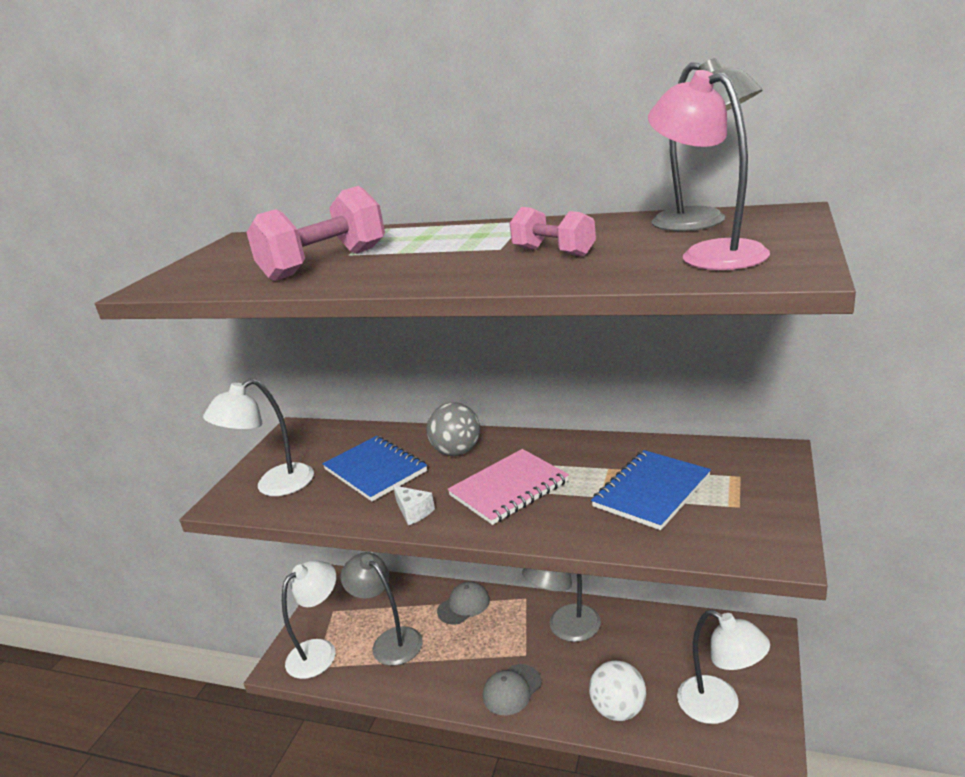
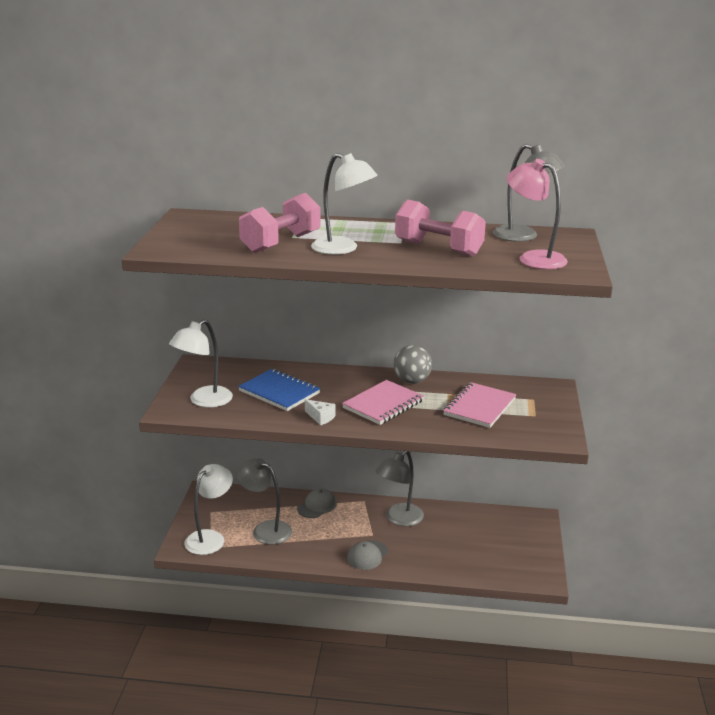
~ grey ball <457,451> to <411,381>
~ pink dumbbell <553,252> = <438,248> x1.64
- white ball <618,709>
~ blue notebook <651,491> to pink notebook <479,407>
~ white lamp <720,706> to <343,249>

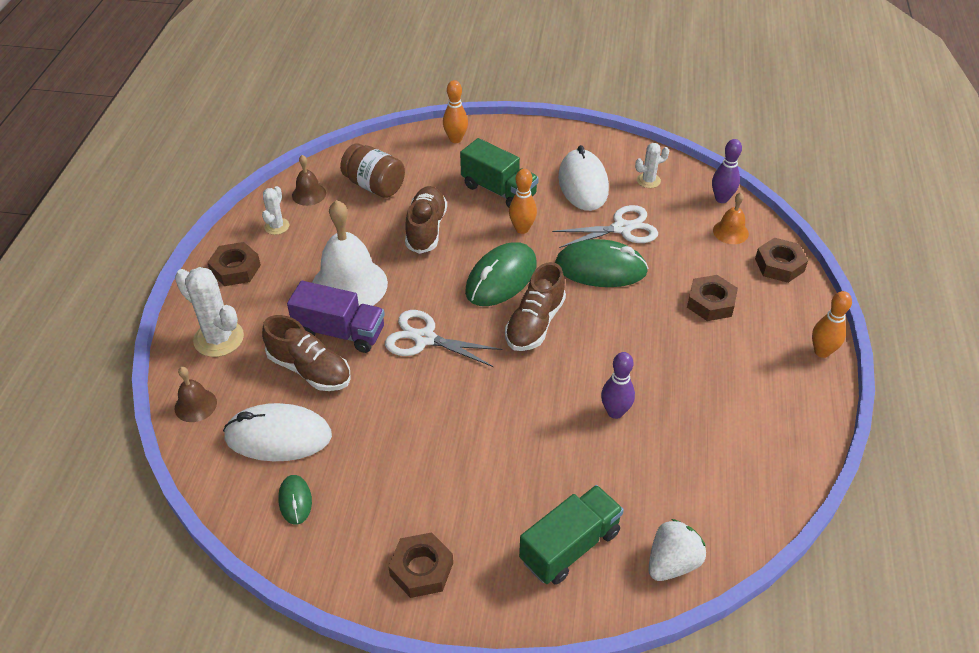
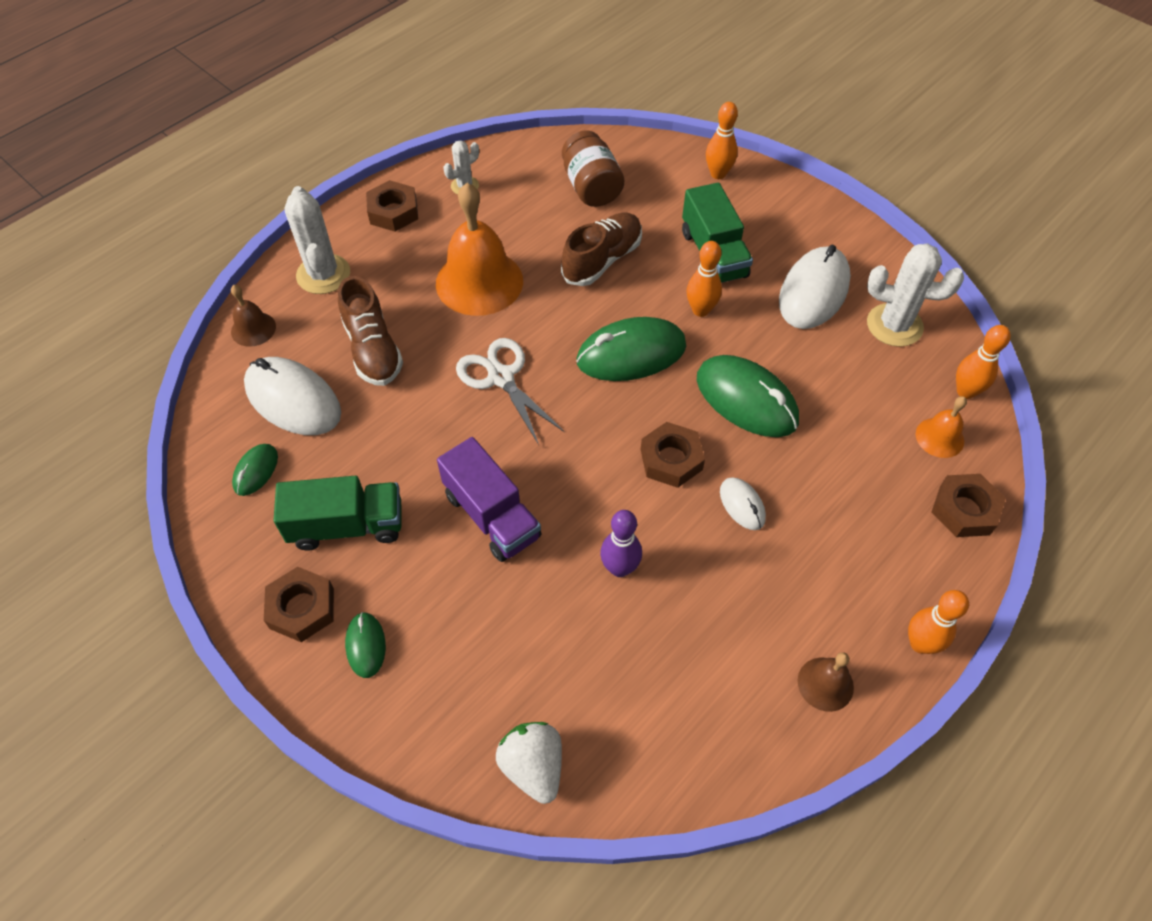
~ purple truck <340,332> to <492,515>
~ brown bell <309,194> to <825,684>
~ white bell <349,285> to orange bell <479,282>
- brown shoe <535,324>
~ green truck <570,546> to <347,526>
- white scissors <622,228>
~ white cactus <648,180> = <894,325> x1.78
~ white strawberry <672,563> = <533,766> 105 degrees counterclockwise
~ brown nut <710,303> to <671,459>
~ purple bowling pin <721,199> to orange bowling pin <965,391>
+ green mouse <365,645>
+ white mouse <742,505>

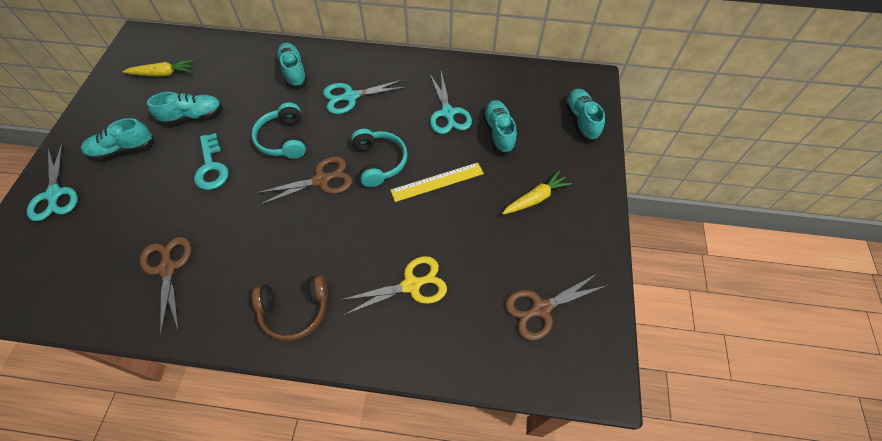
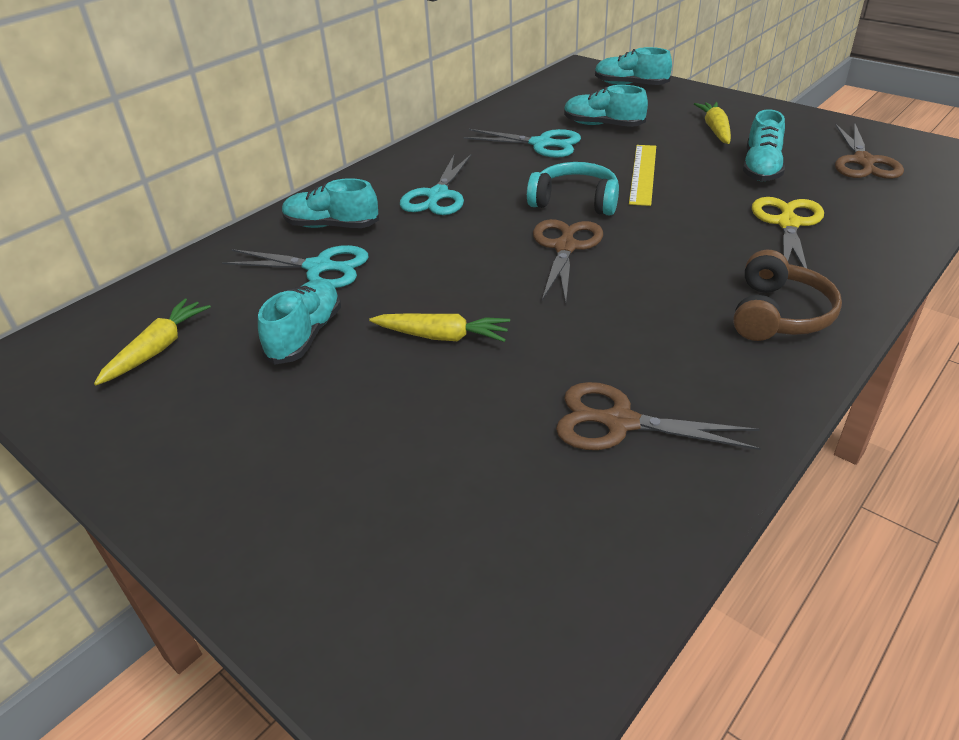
~ turquoise scissors <54,194> to <319,267>
~ turquoise shoe <123,149> to <761,168>
~ turquoise key <211,167> to yellow carrot <442,336>
- turquoise headphones <283,139>

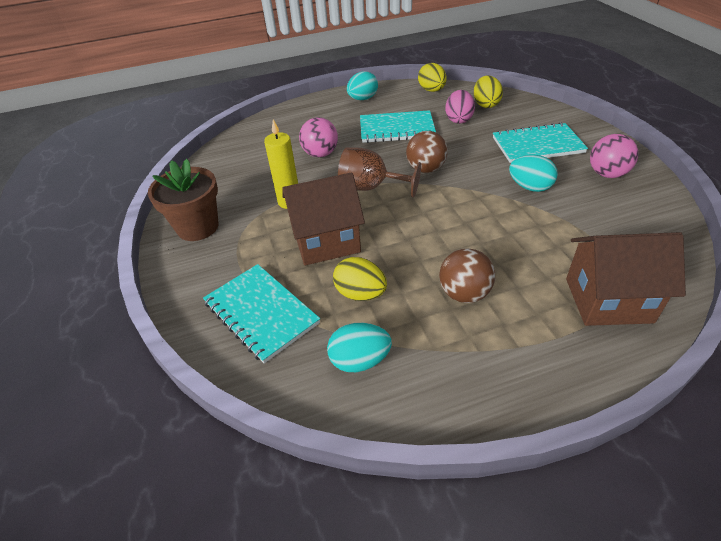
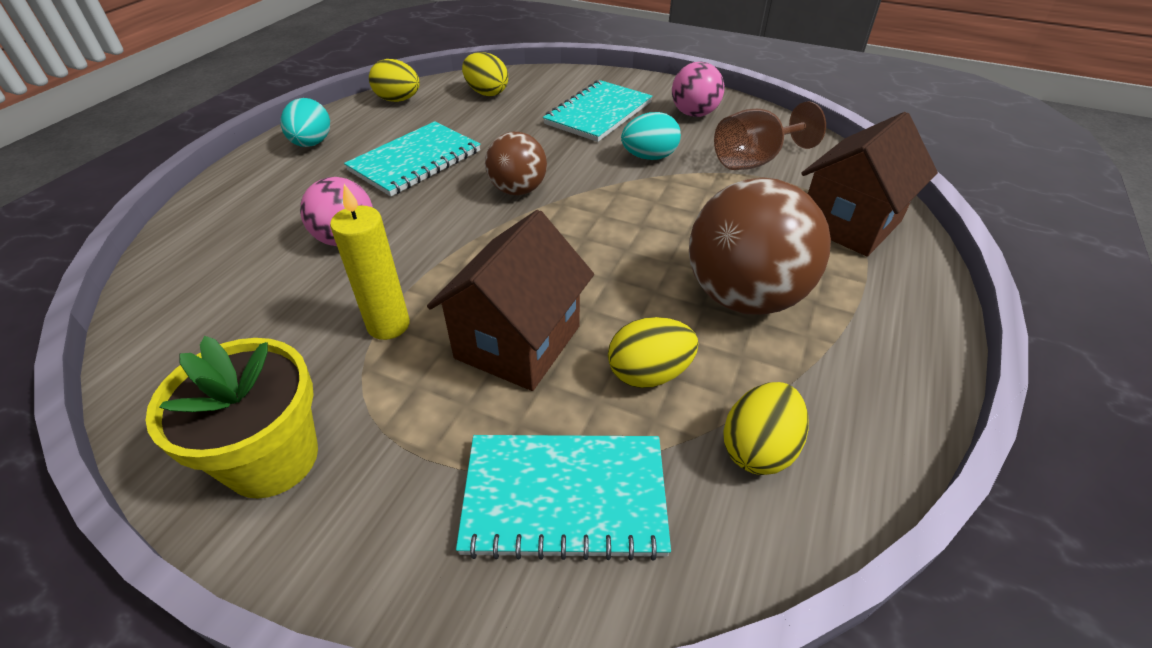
~ brown flower pot <198,227> to yellow flower pot <273,458>
~ turquoise egg <360,360> to yellow egg <758,448>
~ brown goblet <371,187> to <755,161>
~ brown ball <464,293> = <744,296> x1.72
- pink egg <458,119>

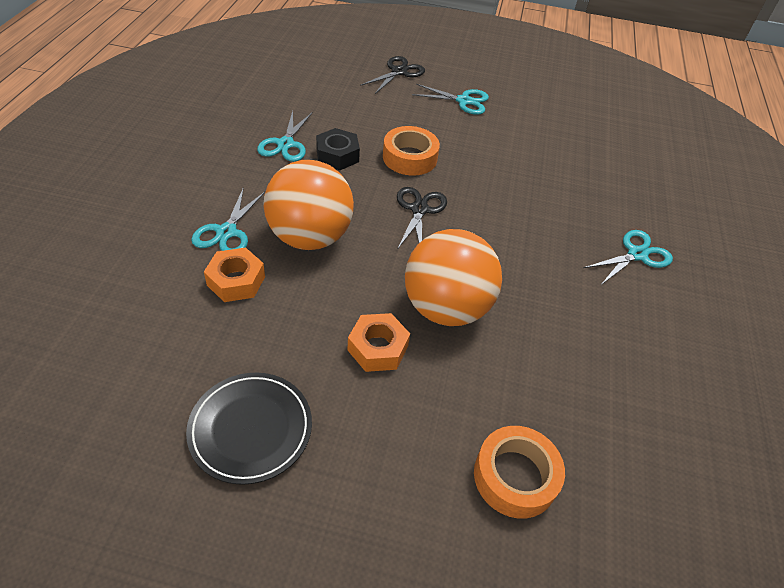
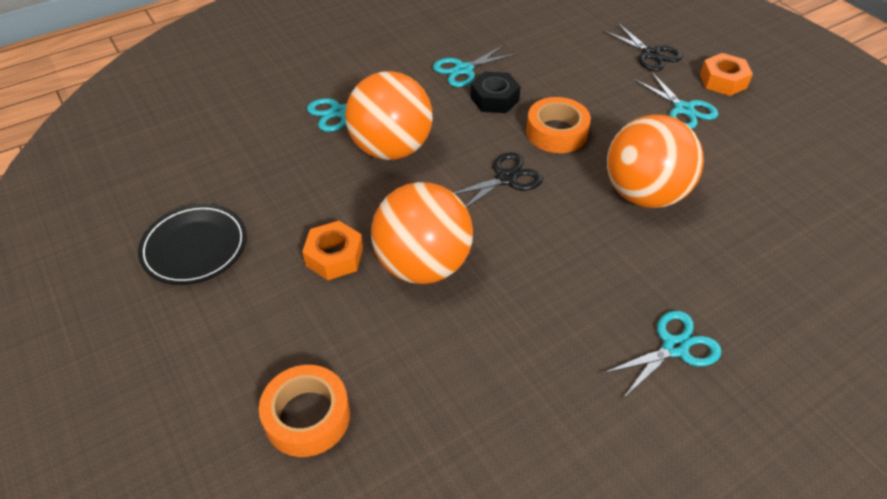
~ orange nut <236,281> to <723,81>
~ black scissors <399,72> = <650,54> 60 degrees clockwise
~ turquoise scissors <637,255> = <675,347> 45 degrees counterclockwise
+ orange ball <644,194>

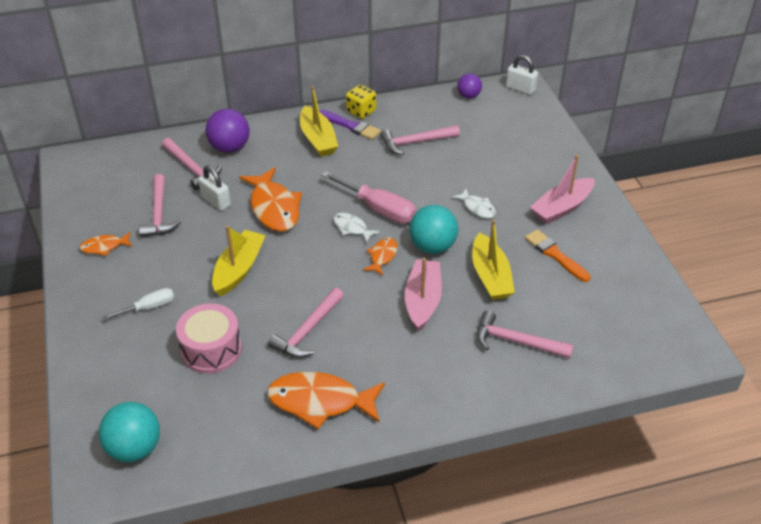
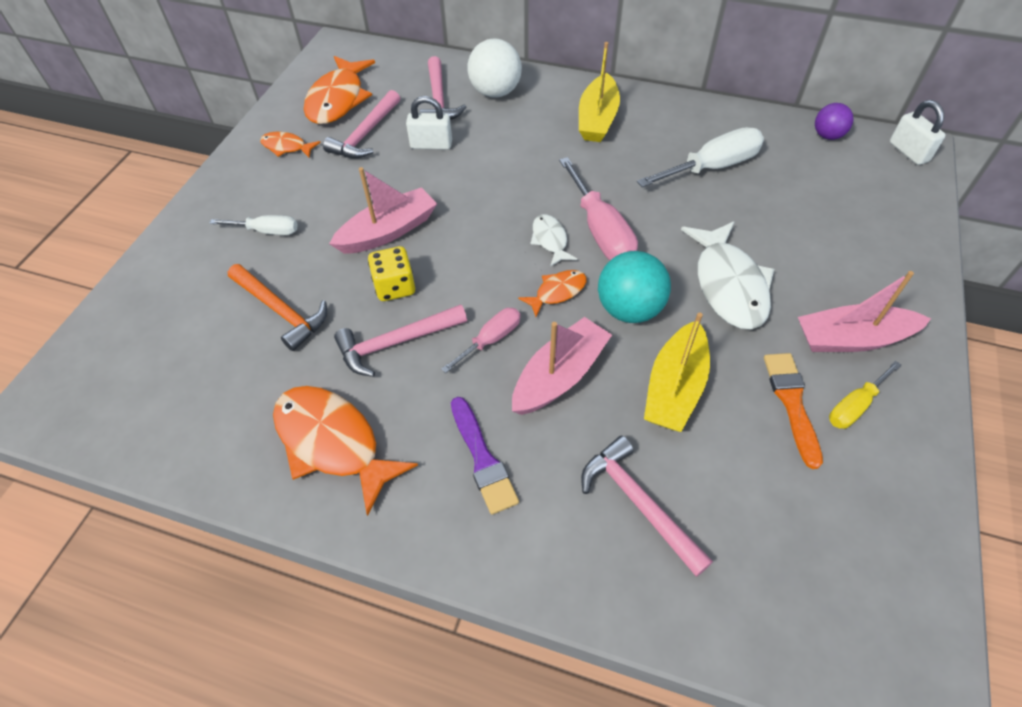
- turquoise ball <134,448>
~ pink drum <211,349> to orange hammer <281,311>
~ white padlock <216,201> = <431,145> 75 degrees counterclockwise
~ purple ball <230,147> to white ball <495,92>
~ yellow boat <239,269> to pink boat <388,231>
~ orange fish <274,208> to <338,100>
~ purple brush <351,126> to <482,459>
~ yellow dice <361,111> to <395,287>
~ pink hammer <415,142> to white screwdriver <712,167>
~ white fish <477,208> = <729,285> x1.95
+ pink screwdriver <491,340>
+ yellow screwdriver <854,406>

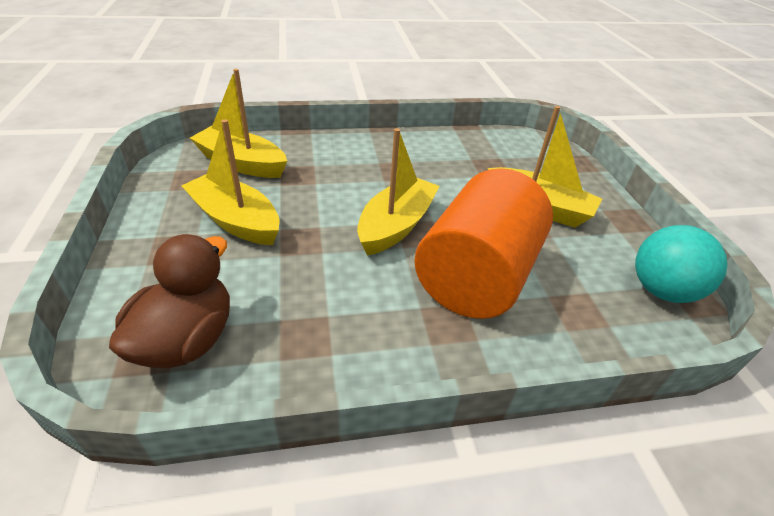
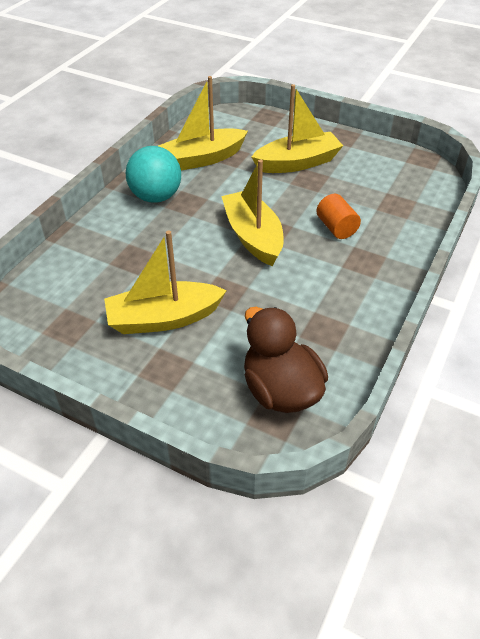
~ yellow boat <242,163> to <203,159>
~ orange cylinder <476,276> = <336,228> x0.41
~ turquoise ball <661,290> to <156,197>

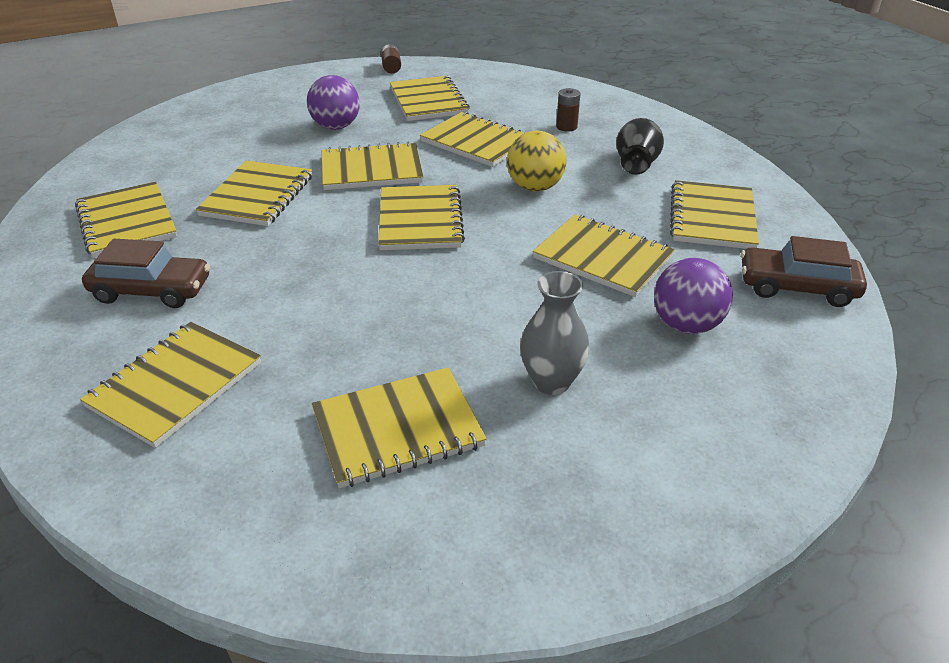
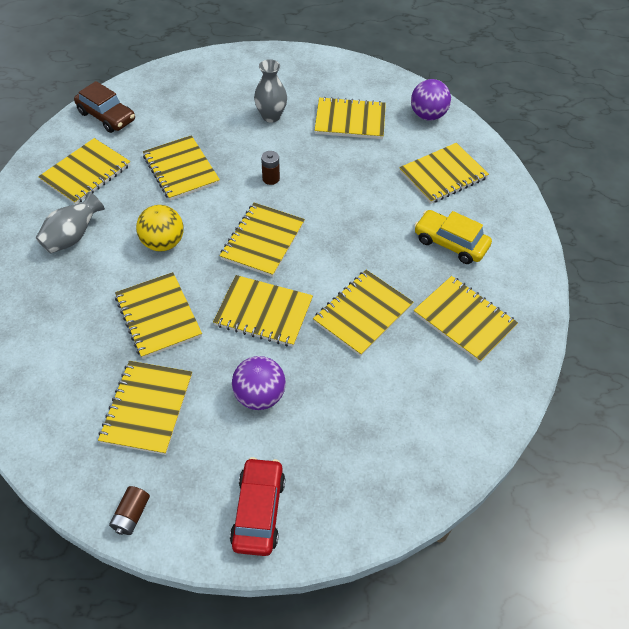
~ yellow notebook <127,222> = <464,320> 45 degrees counterclockwise
~ brown car <152,290> to yellow car <450,243>
~ brown battery <566,127> to <271,178>
~ black vase <636,166> to grey vase <73,237>
~ purple ball <686,325> to <427,115>
+ red car <258,511>

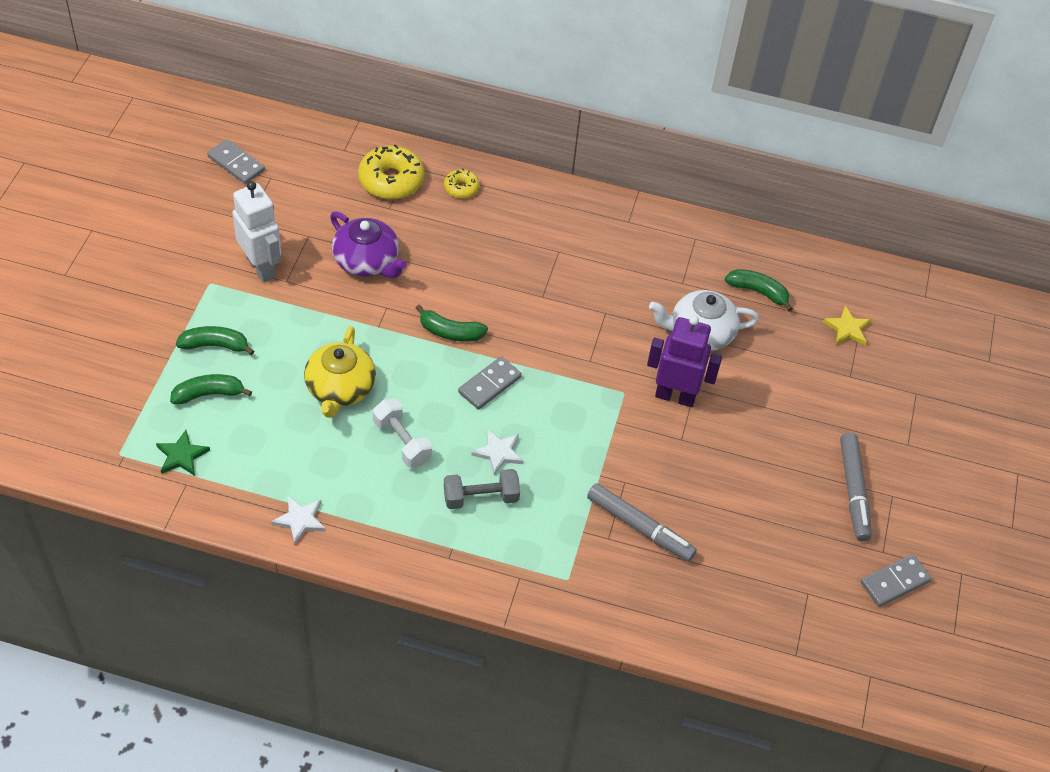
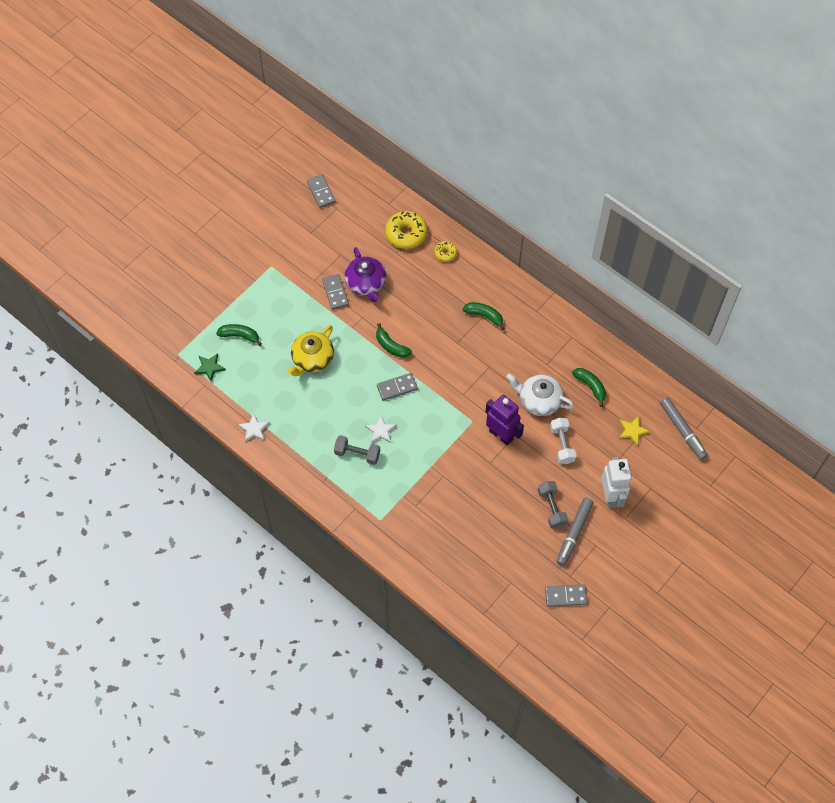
~ green banana <215,345> to <484,316>
~ white robot <261,267> to <611,496>
~ white dumbbell <402,441> to <562,445>
~ grey marker <640,527> to <682,430>
+ grey domino <335,293>
+ grey dumbbell <551,508>

